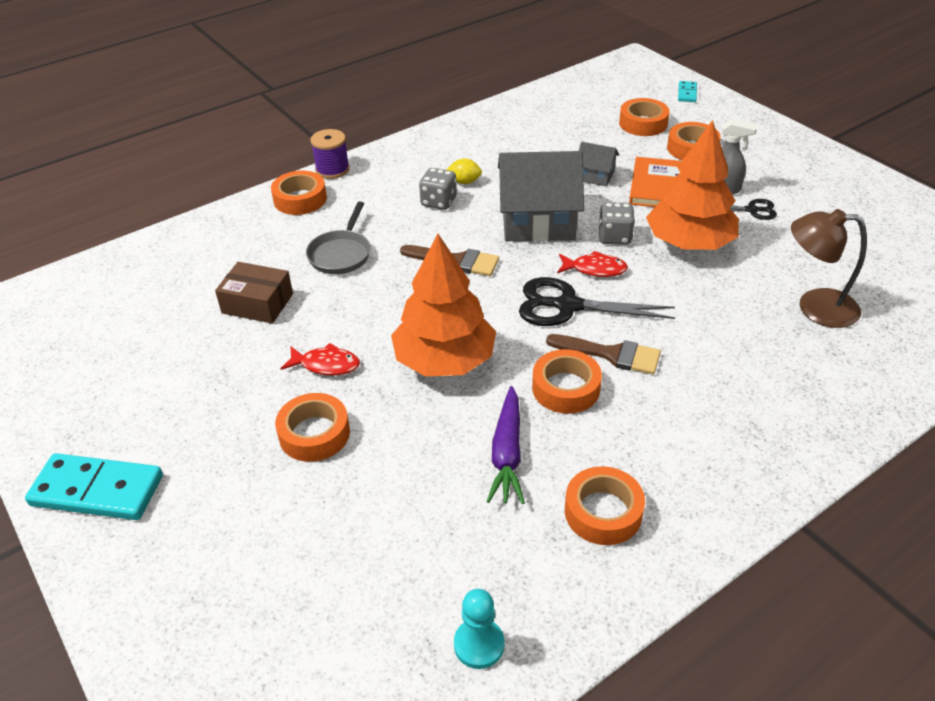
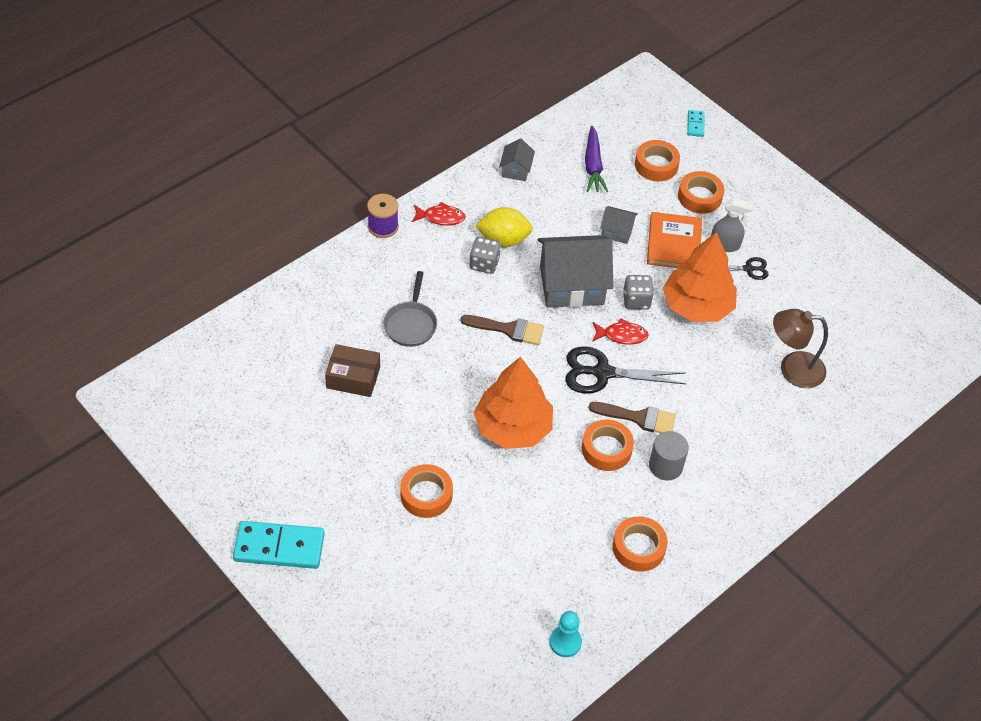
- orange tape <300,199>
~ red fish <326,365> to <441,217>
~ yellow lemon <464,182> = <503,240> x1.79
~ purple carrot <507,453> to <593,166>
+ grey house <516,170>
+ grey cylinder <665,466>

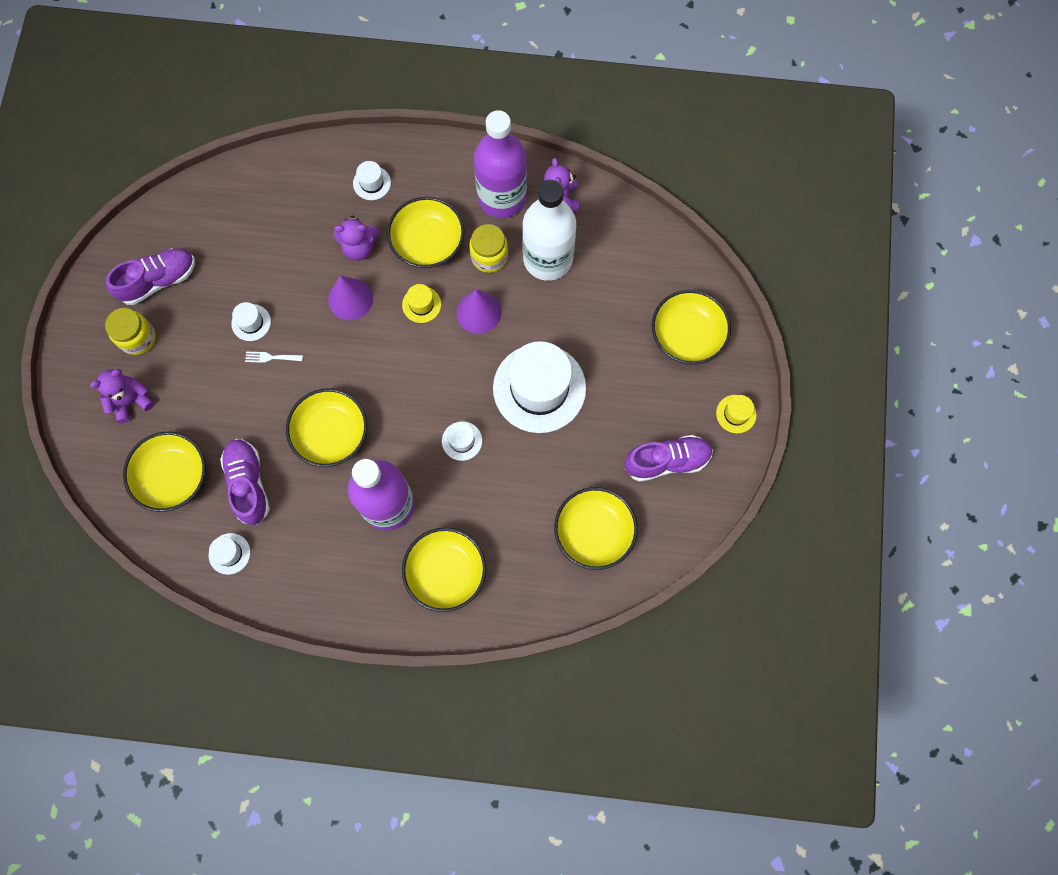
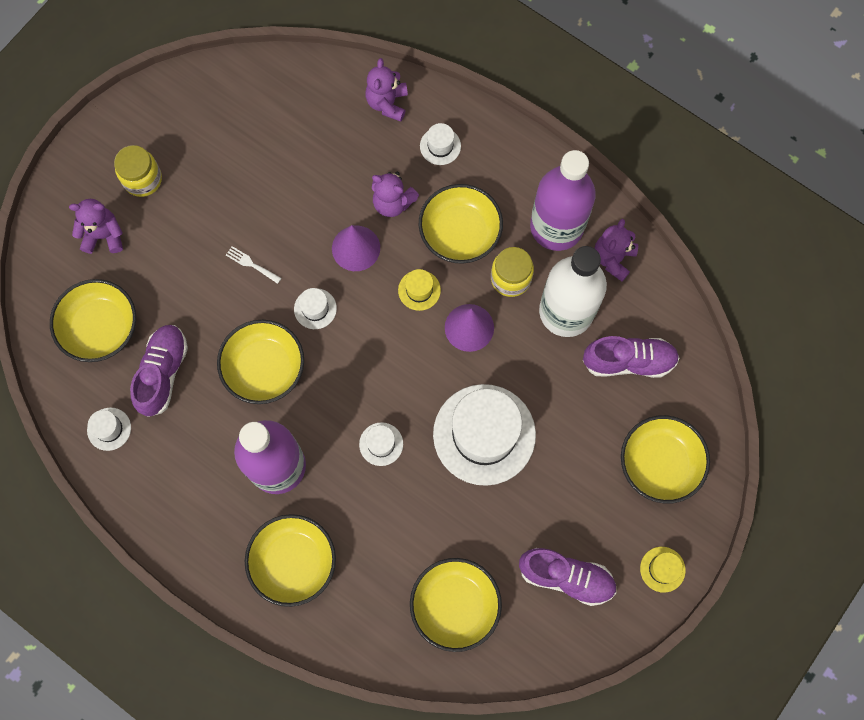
~ purple shoe <158,281> to <628,361>
~ white hat <251,322> to <315,308>
+ purple teddy bear <387,103>

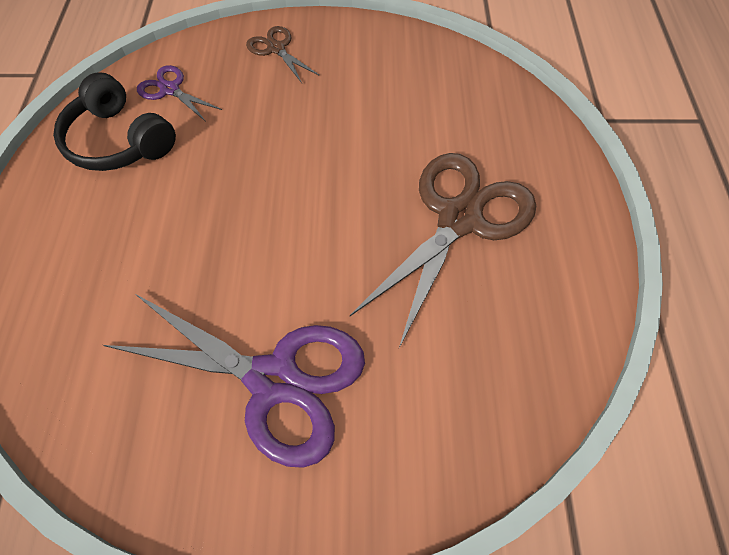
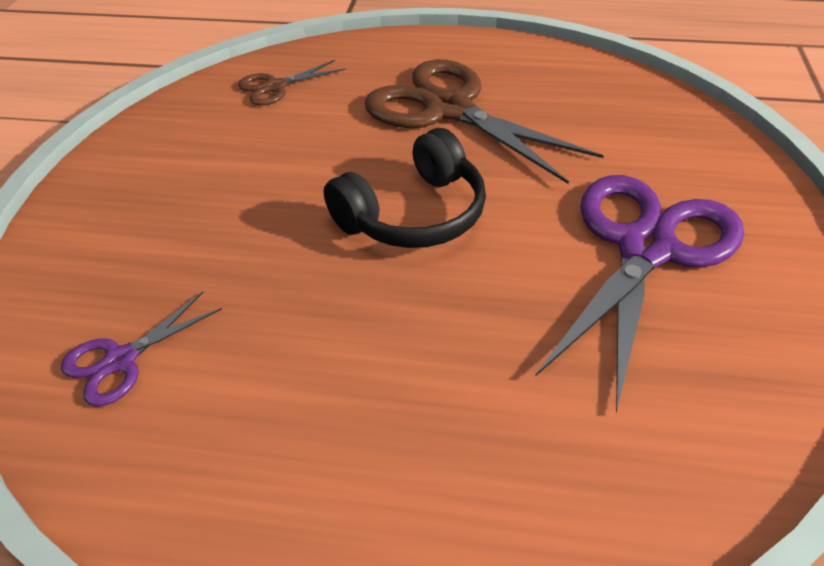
~ black headphones <119,141> to <413,214>
~ brown scissors <276,49> to <275,87>

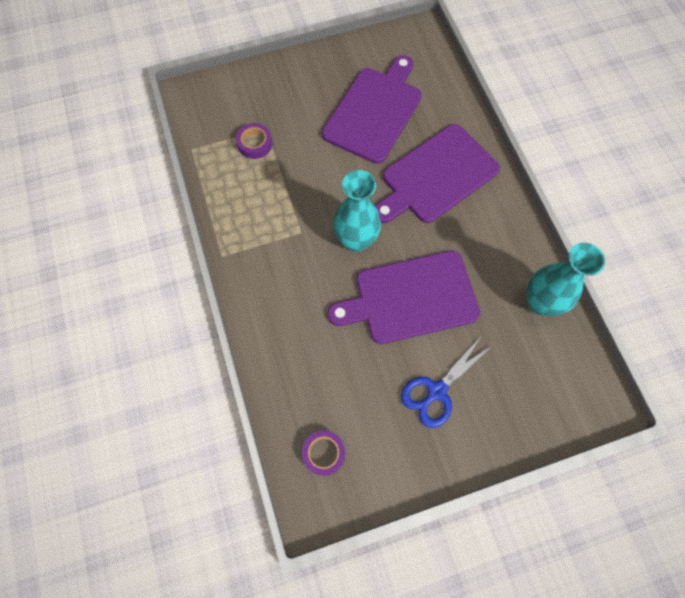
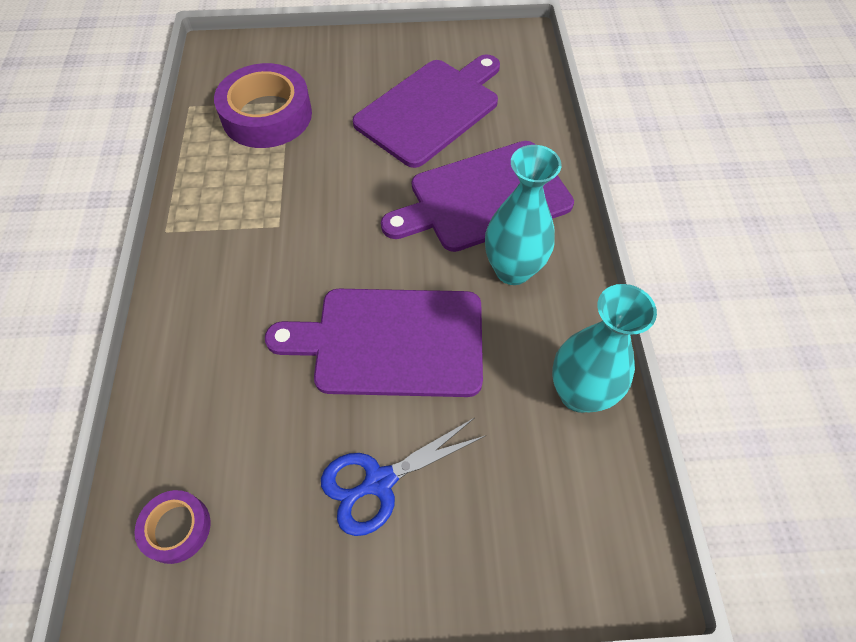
~ purple tape <255,144> = <267,115> x1.98
~ turquoise vase <356,240> to <512,270>

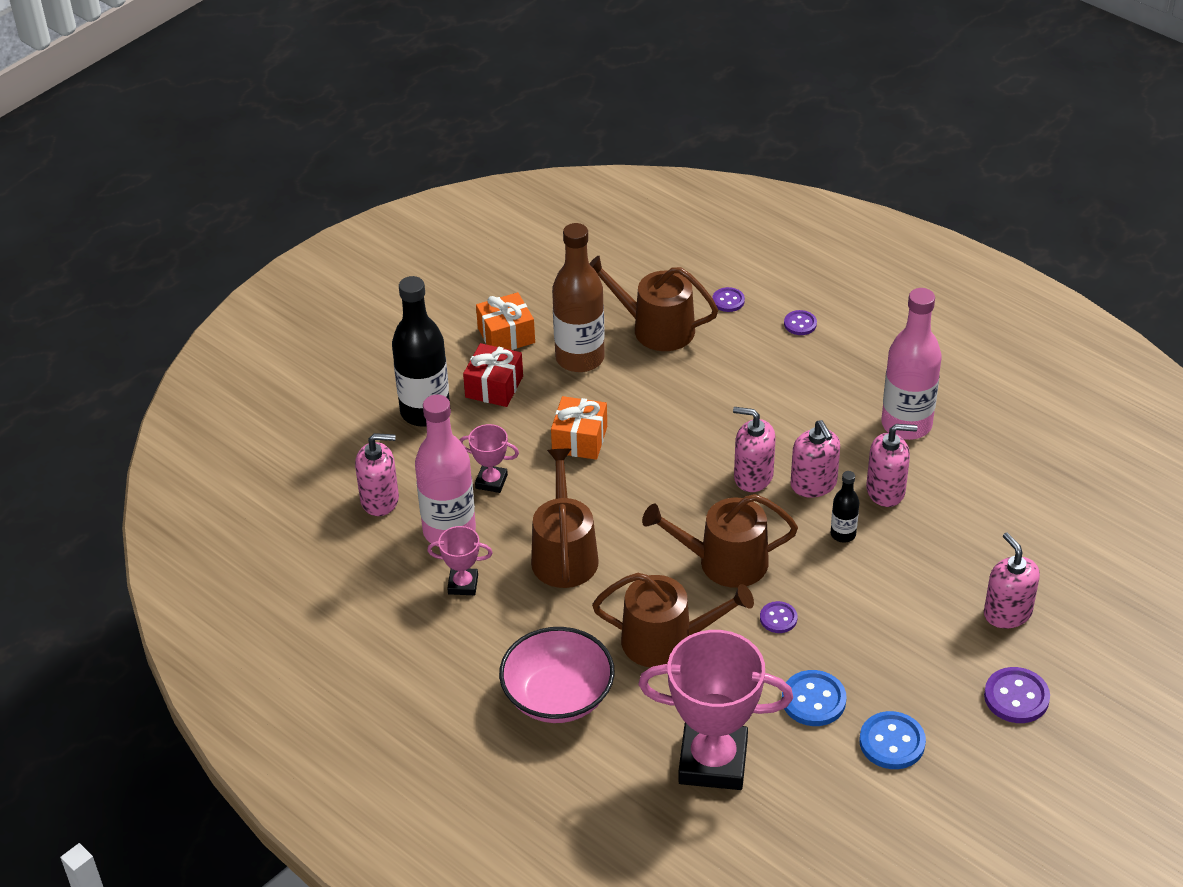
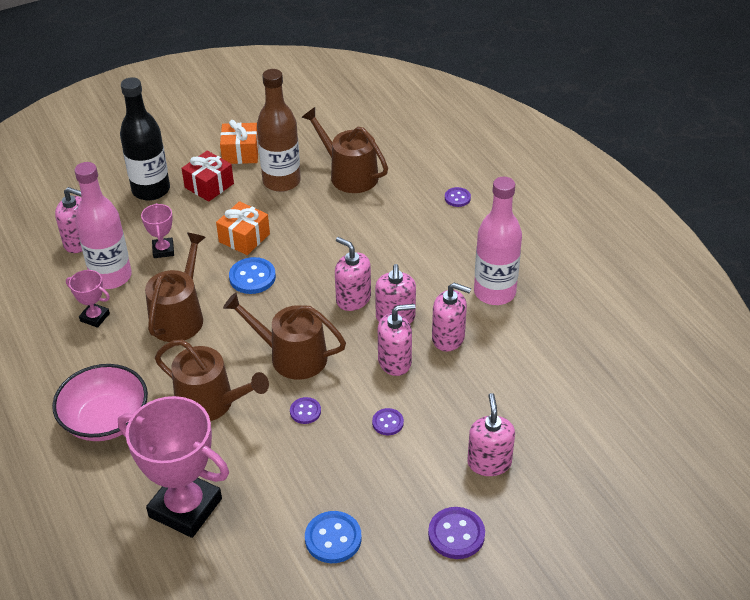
~ pink trophy <491,481> = <163,250> 45 degrees clockwise
~ purple button <728,301> to <387,423>
~ blue button <813,700> to <252,277>
~ black bottle <843,534> to pink soap dispenser <395,362>

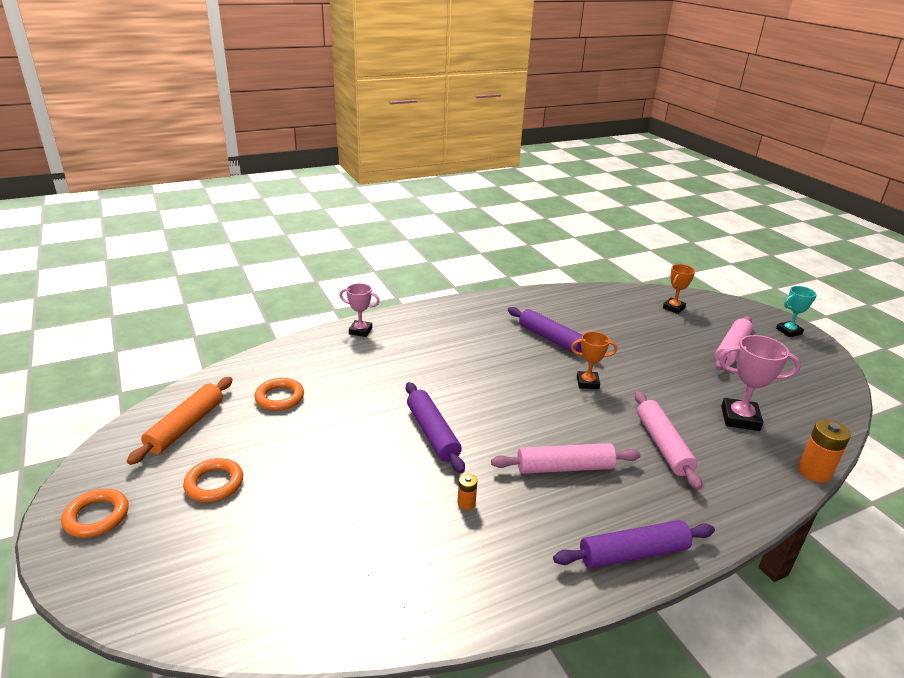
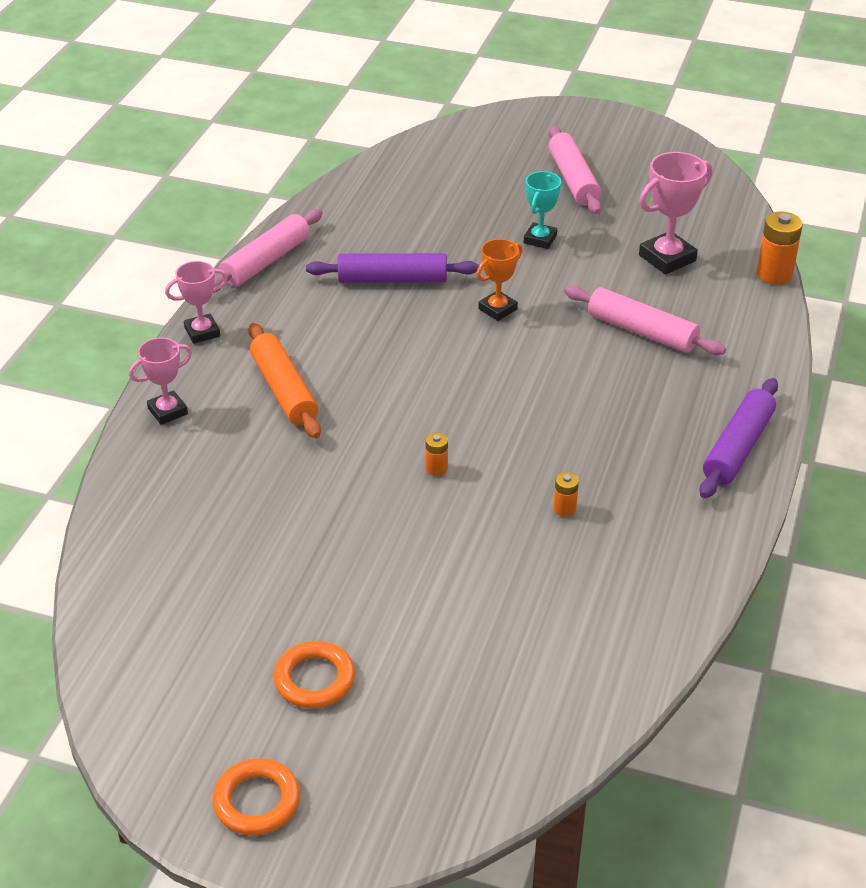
~ orange rolling pin <186,426> to <284,390>
- orange ring <279,397>
~ purple rolling pin <432,433> to orange battery <436,468>
~ pink rolling pin <564,467> to <266,261>
- orange trophy <673,308>
~ turquoise trophy <788,331> to <540,239>
+ pink trophy <202,332>

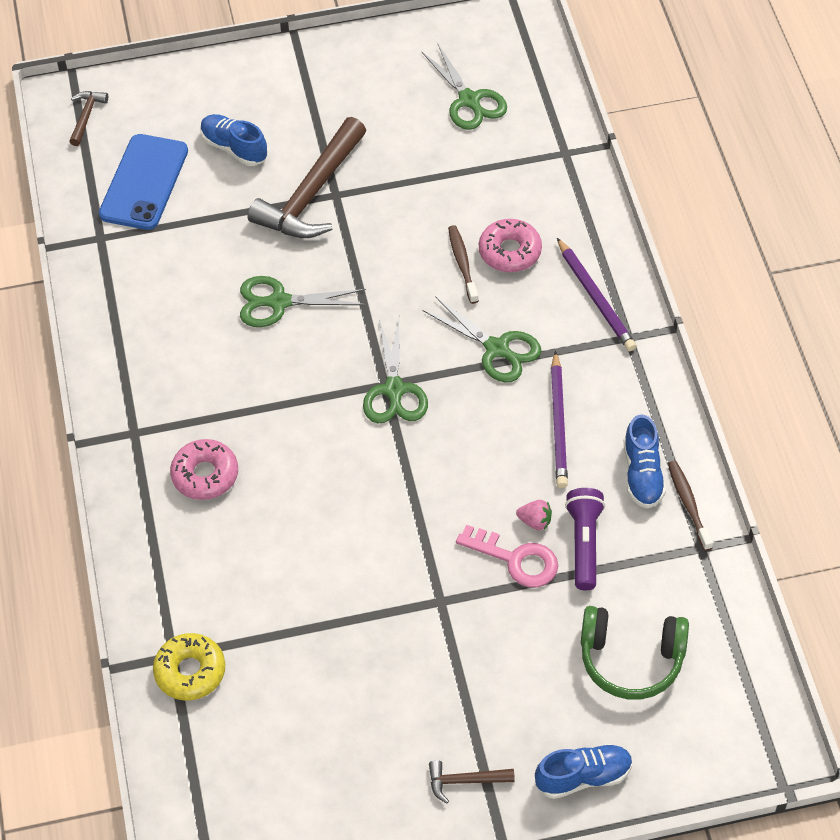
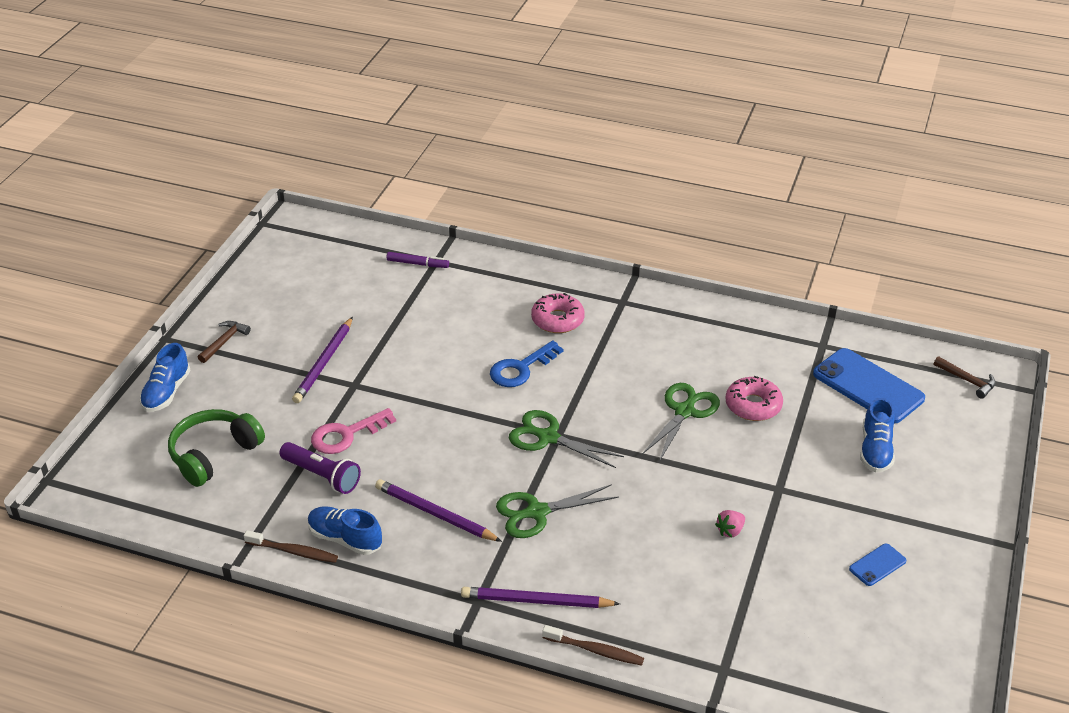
~ yellow donut <190,671> to purple marker <417,264>
~ blue shoe <234,148> = <875,450> 120 degrees clockwise
- brown hammer <312,194>
- green scissors <469,101>
~ brown toothbrush <462,264> to <595,650>
~ pink donut <510,252> to <753,405>
~ pink strawberry <535,521> to <730,531>
+ purple pencil <324,362>
+ blue key <520,369>
+ blue phone <877,565>

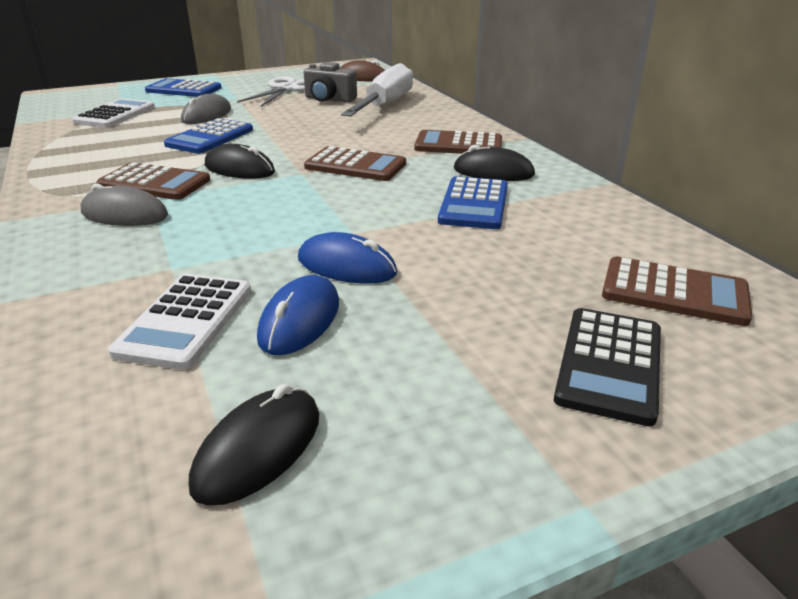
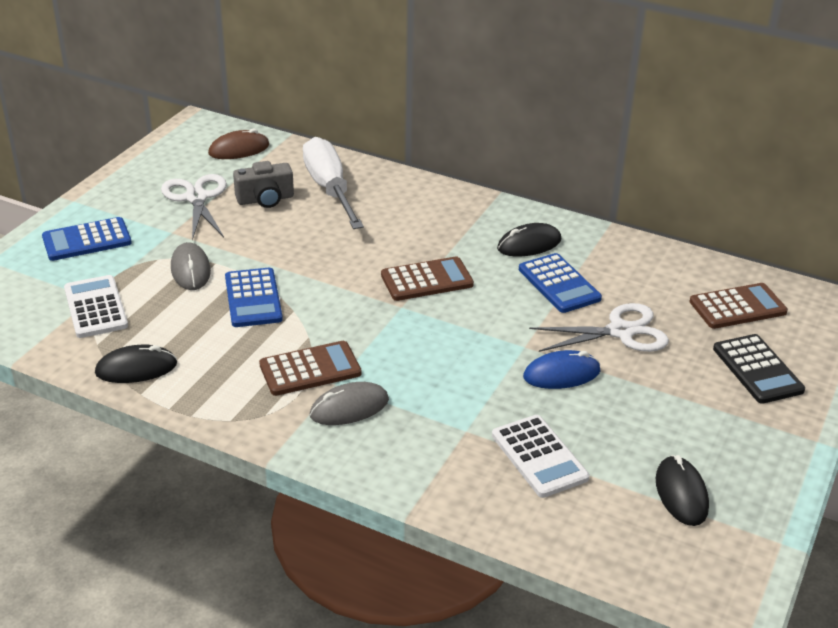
~ black mouse <239,169> to <136,368>
- blue mouse <300,320>
- brown calculator <458,145>
+ white scissors <620,332>

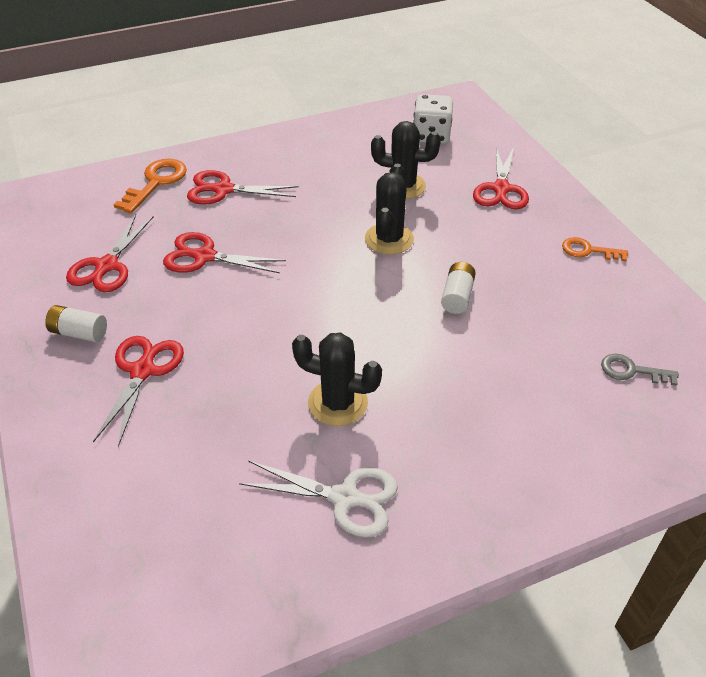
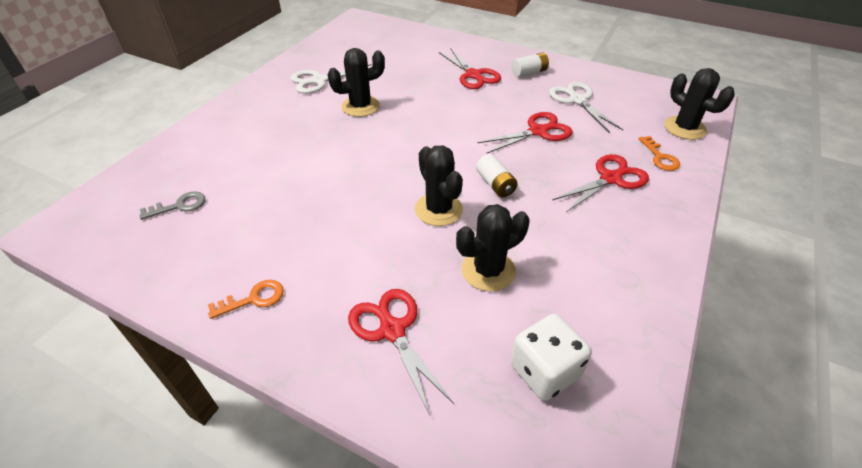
~ red scissors <107,266> to white scissors <577,100>
~ orange key <156,183> = <660,157> x0.64
~ white battery <457,296> to <495,184>
+ black cactus <685,128>

